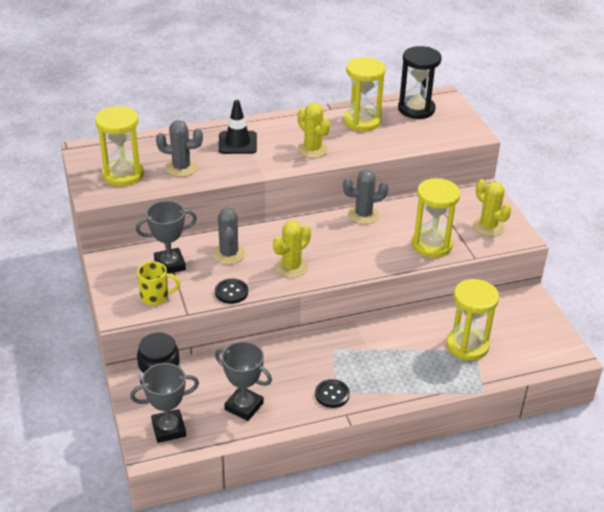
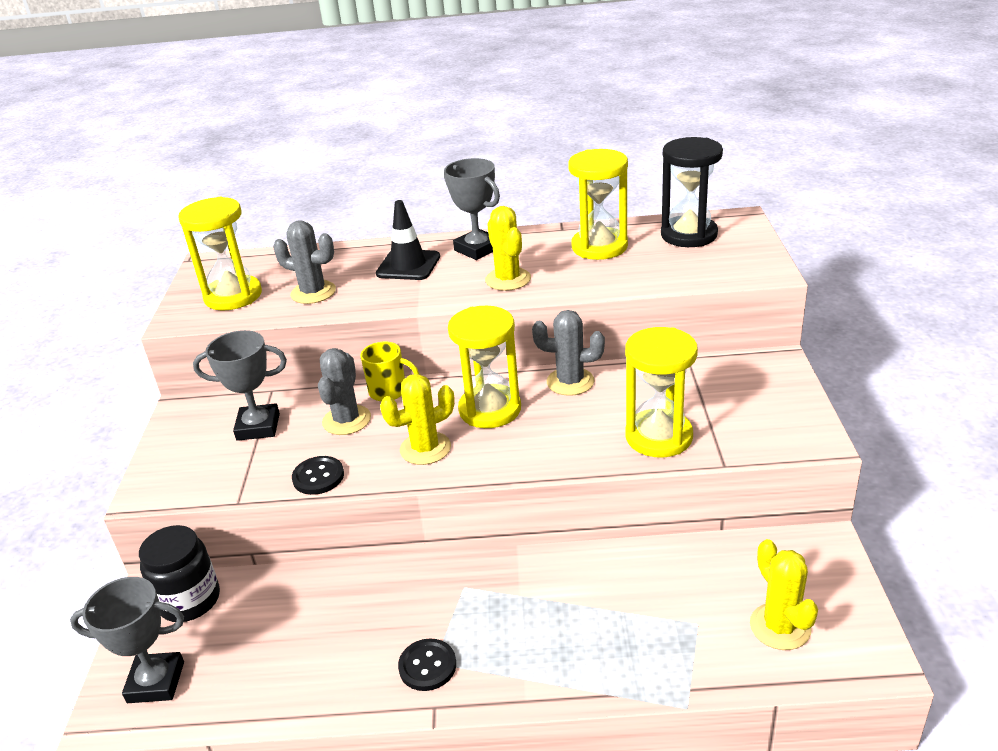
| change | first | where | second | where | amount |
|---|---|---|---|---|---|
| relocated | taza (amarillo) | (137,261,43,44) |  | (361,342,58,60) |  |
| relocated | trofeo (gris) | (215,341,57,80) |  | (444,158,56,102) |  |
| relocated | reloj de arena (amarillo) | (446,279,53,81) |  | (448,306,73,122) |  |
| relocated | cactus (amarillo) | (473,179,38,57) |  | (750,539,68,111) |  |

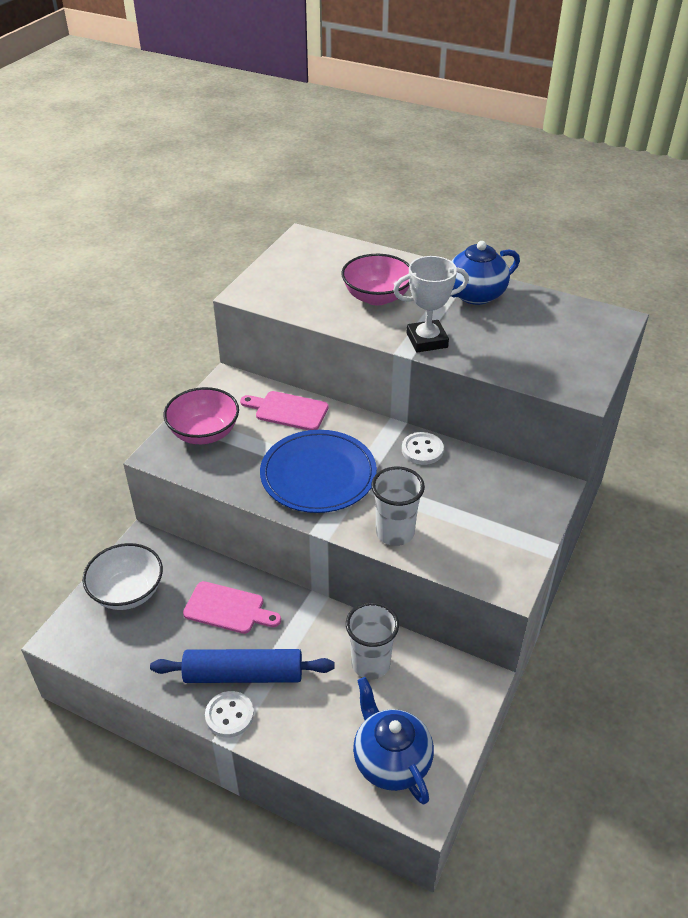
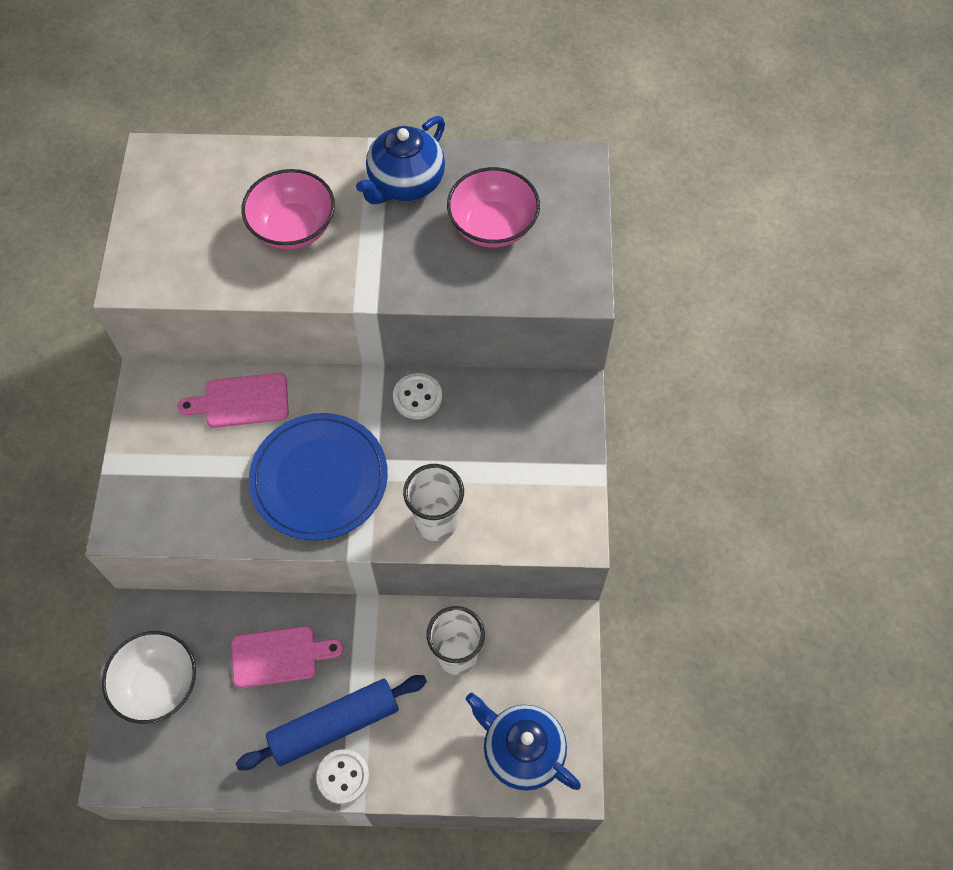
| change | first | where | second | where | amount |
|---|---|---|---|---|---|
| missing | trofeo (blanco) | (393,256,76,96) |  |  |  |
| relocated | cuenco (rosa) | (164,387,75,57) |  | (447,167,93,81) |  |

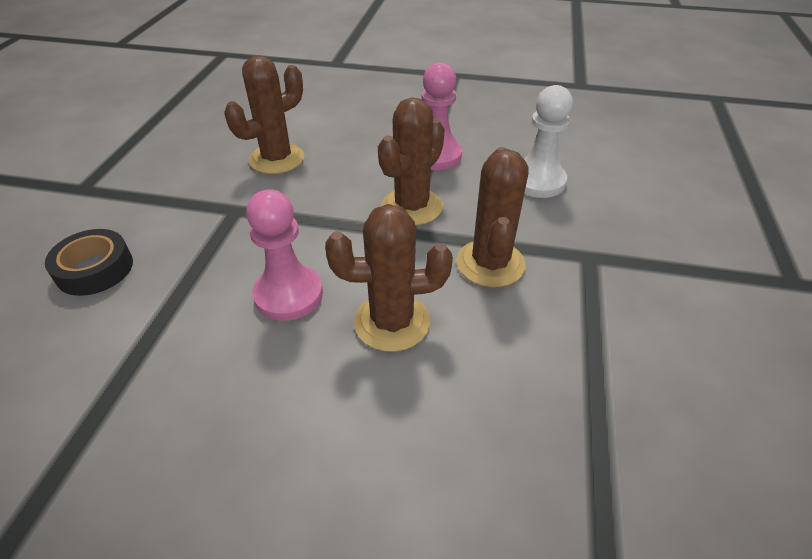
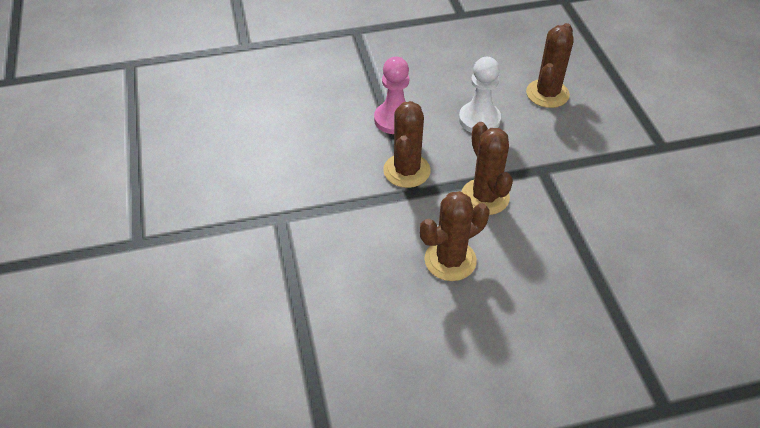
| change | first | where | second | where | amount |
|---|---|---|---|---|---|
| missing | cinta adhesiva (negro) | (45,229,88,67) |  |  |  |
| missing | peón (rosa) | (246,189,77,132) |  |  |  |
| relocated | cactus (marrón) | (224,56,80,118) |  | (526,23,48,85) |  |

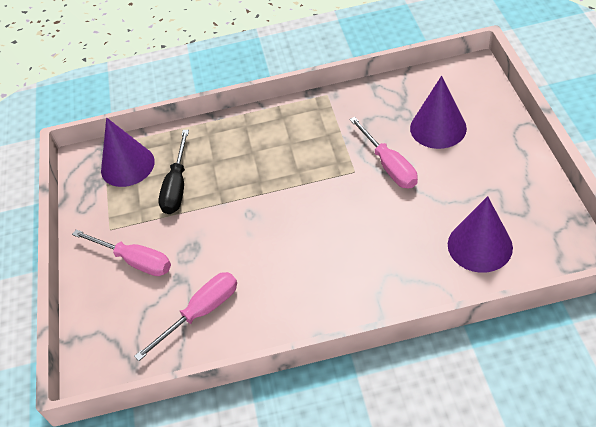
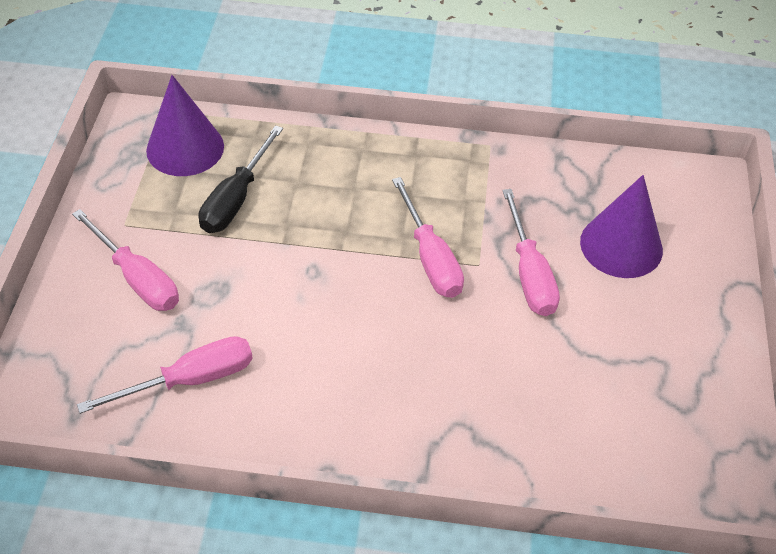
| change | first | where | second | where | amount |
|---|---|---|---|---|---|
| missing | cono (morado) | (448,196,65,77) |  |  |  |
| appeared |  |  | destornillador (rosa) | (392,177,72,121) |  |

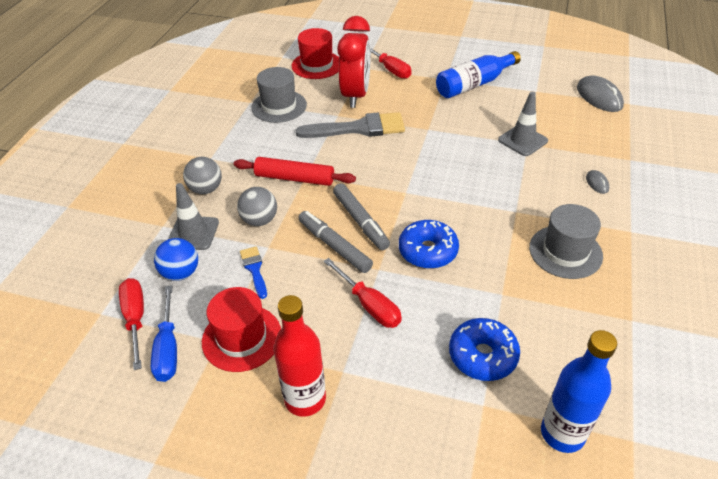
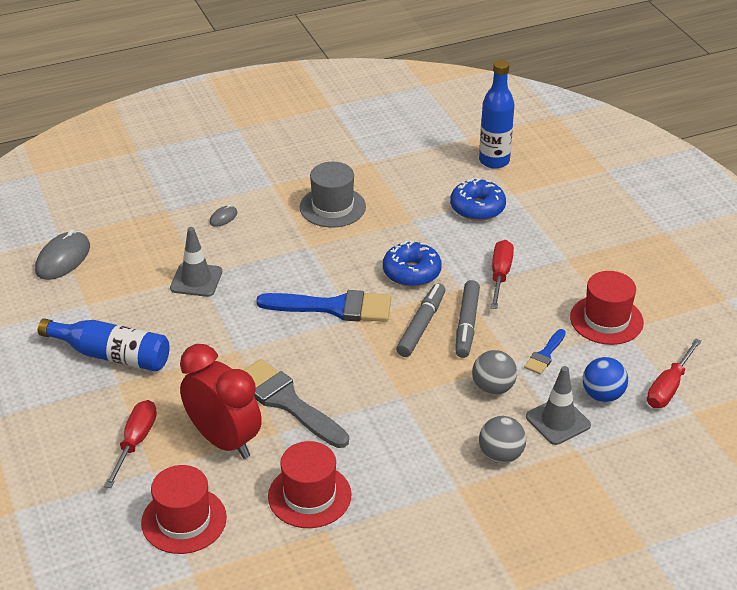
| change | first | where | second | where | amount |
|---|---|---|---|---|---|
| missing | destornillador (azul) | (151,285,26,97) |  |  |  |
| missing | rodillo (rojo) | (234,157,122,29) |  |  |  |
| missing | botella (rojo) | (273,295,53,122) |  |  |  |
| appeared |  |  | pincel (azul) | (256,290,135,32) |  |
| colour | sombrero (gris) | (251,67,56,56) | sombrero (rojo) | (268,441,83,87) |  |
| spun | despertador (rojo) | (337,16,34,92) |  | (180,344,82,115) | 75 degrees clockwise |

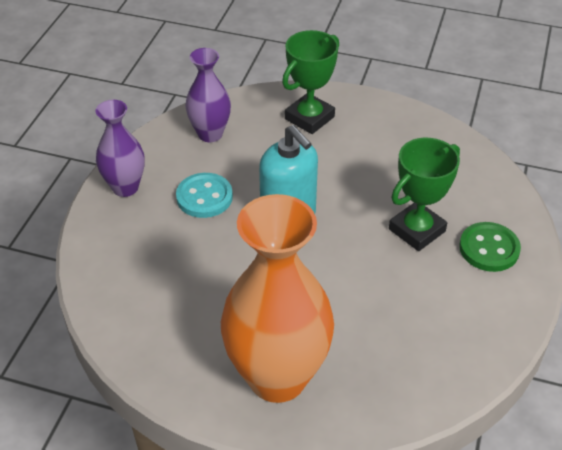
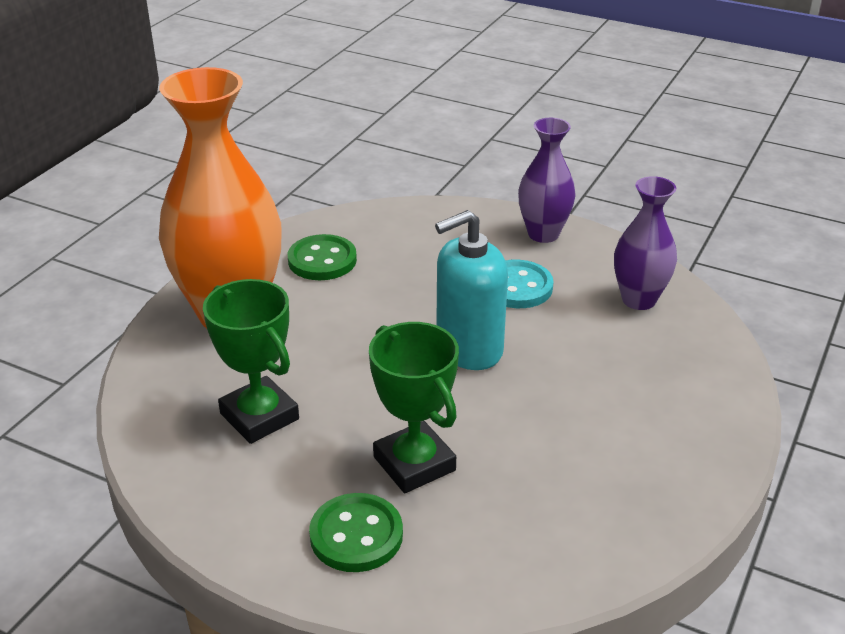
| change | first | where | second | where | amount |
|---|---|---|---|---|---|
| appeared |  |  | botón (verde) | (288,234,69,46) |  |
| relocated | trofeo (verde) | (282,30,57,104) |  | (203,279,96,165) |  |

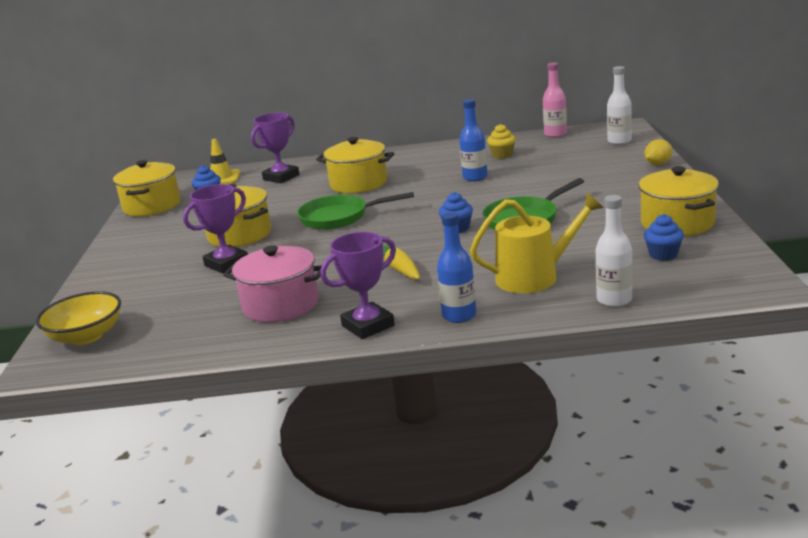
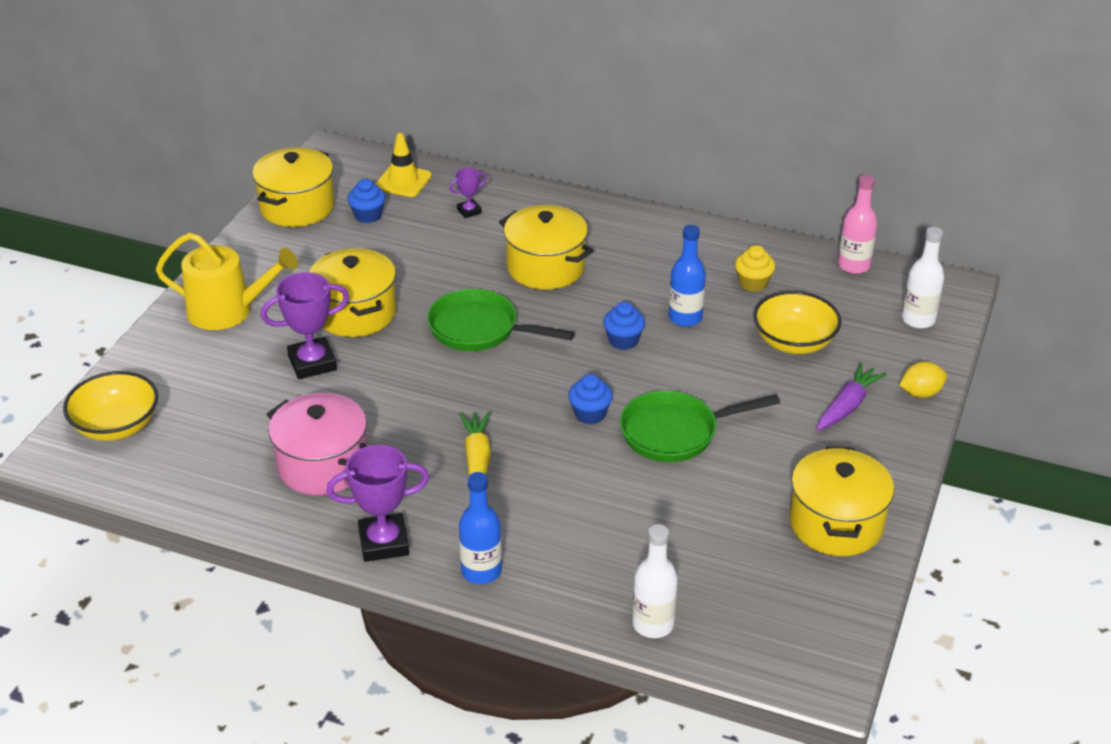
| change | first | where | second | where | amount |
|---|---|---|---|---|---|
| appeared |  |  | cuenco (amarillo) | (753,291,89,63) |  |
| appeared |  |  | zanahoria (morado) | (817,363,70,67) |  |
| relocated | regadera (amarillo) | (470,193,134,100) |  | (156,233,142,97) |  |
| relocated | magdalena (azul) | (644,214,40,47) |  | (603,302,42,48) |  |
| size | trofeo (morado) | (251,113,48,70) |  | (449,168,38,50) | x0.52 |

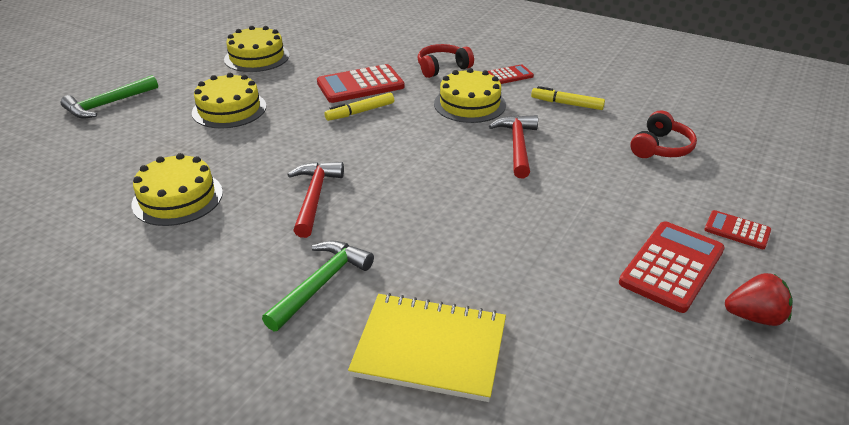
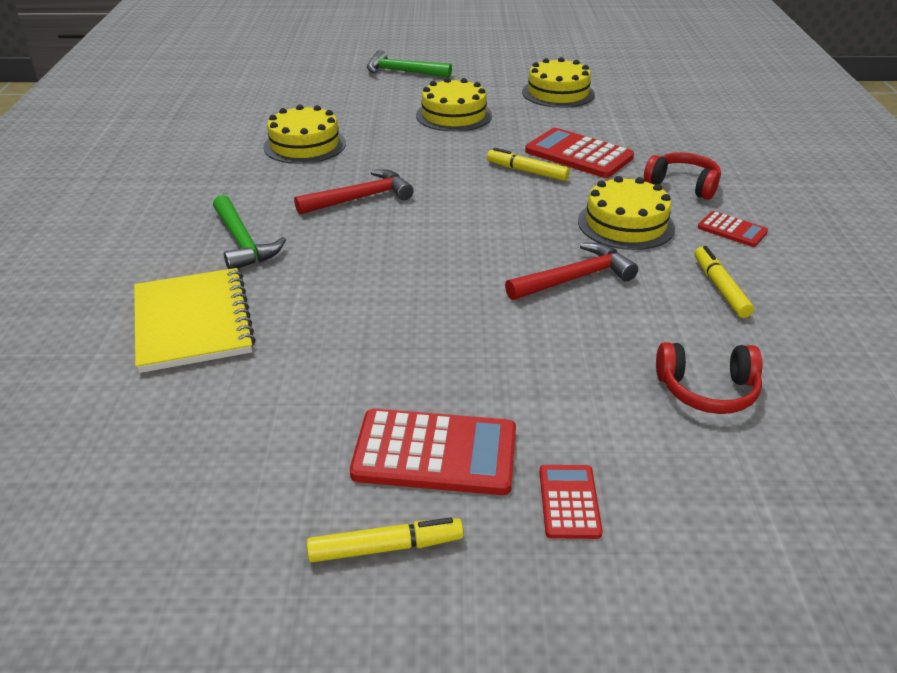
| change | first | where | second | where | amount |
|---|---|---|---|---|---|
| exchanged | fresa (rojo) | (725,273,67,53) | rotulador (amarillo) | (307,517,157,45) |  |
| spun | martillo (verde) | (262,241,112,90) |  | (213,195,73,74) | 60 degrees clockwise |

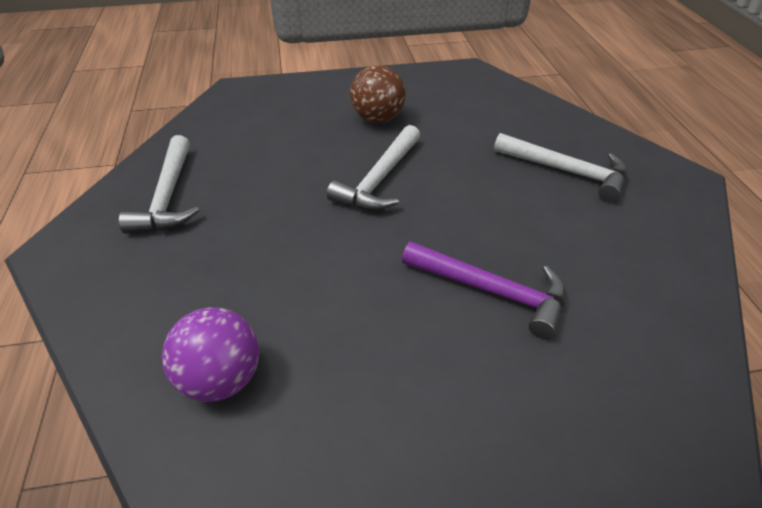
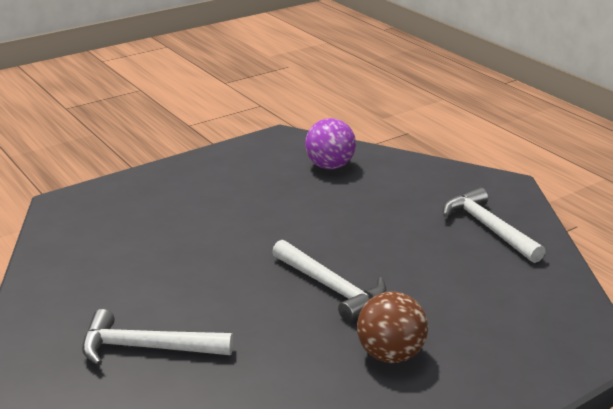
| change | first | where | second | where | amount |
|---|---|---|---|---|---|
| missing | martillo (morado) | (402,241,164,98) |  |  |  |
| spun | martillo (blanco) | (327,125,93,86) |  | (272,240,114,82) | 135 degrees clockwise |

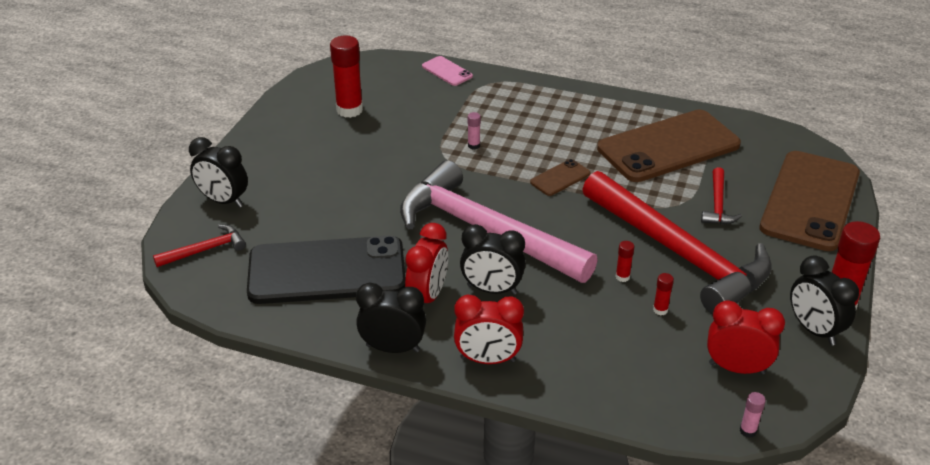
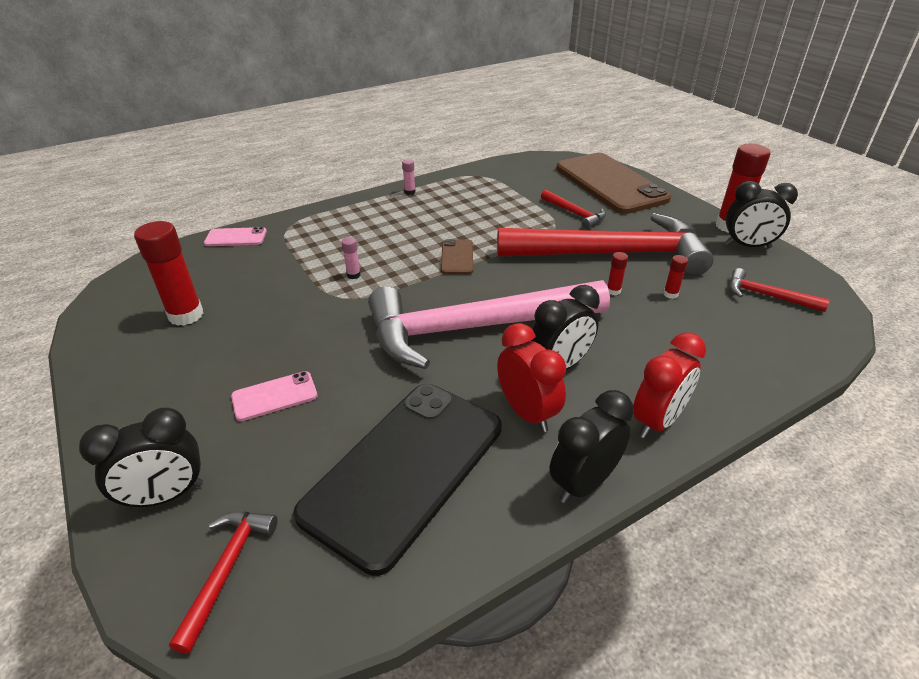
| change | first | where | second | where | amount |
|---|---|---|---|---|---|
| missing | móvil (marrón) | (597,110,144,72) |  |  |  |
| appeared |  |  | móvil (rosa) | (231,371,87,50) |  |
| relocated | barra de pegamento (rosa) | (740,392,26,46) |  | (402,159,13,36) |  |
| exchanged | despertador (rojo) | (707,300,78,74) | martillo (rojo) | (730,268,100,44) |  |

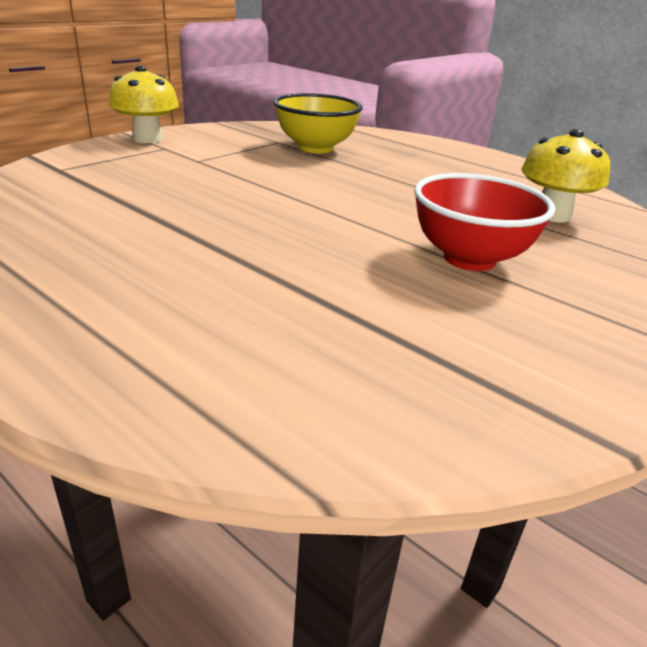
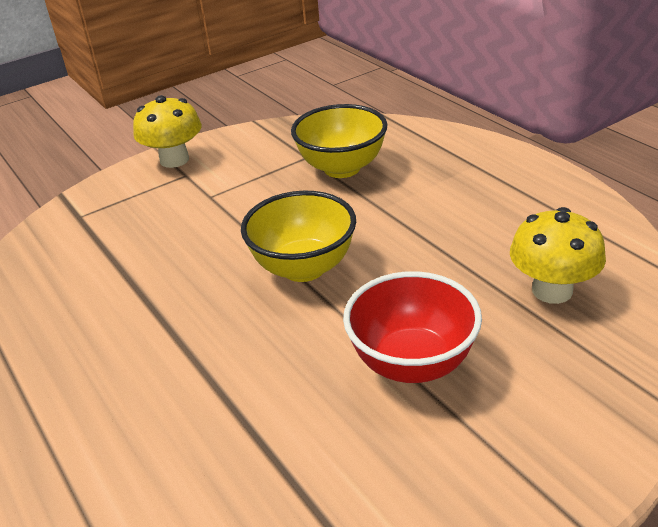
| change | first | where | second | where | amount |
|---|---|---|---|---|---|
| appeared |  |  | cuenco (amarillo) | (241,191,115,91) |  |

